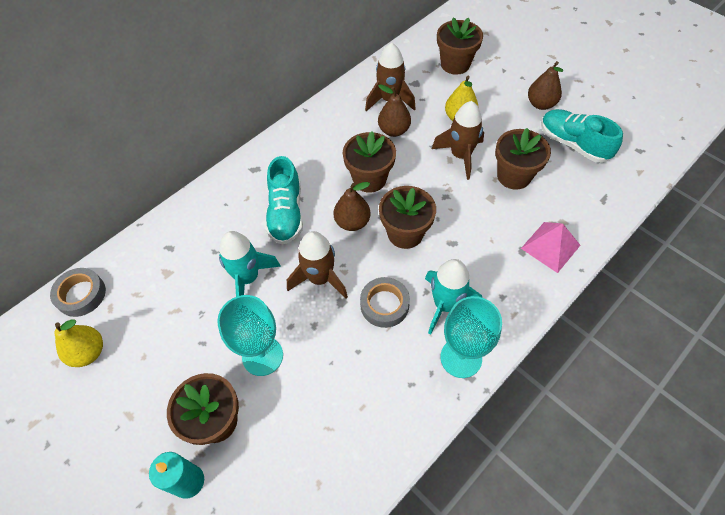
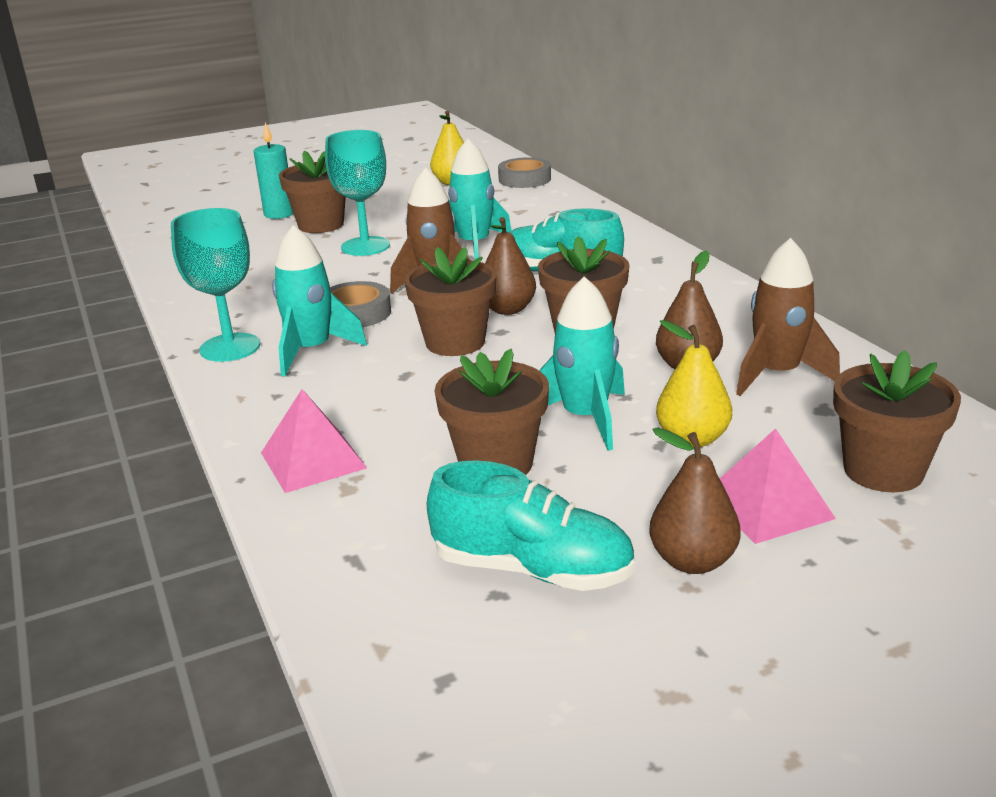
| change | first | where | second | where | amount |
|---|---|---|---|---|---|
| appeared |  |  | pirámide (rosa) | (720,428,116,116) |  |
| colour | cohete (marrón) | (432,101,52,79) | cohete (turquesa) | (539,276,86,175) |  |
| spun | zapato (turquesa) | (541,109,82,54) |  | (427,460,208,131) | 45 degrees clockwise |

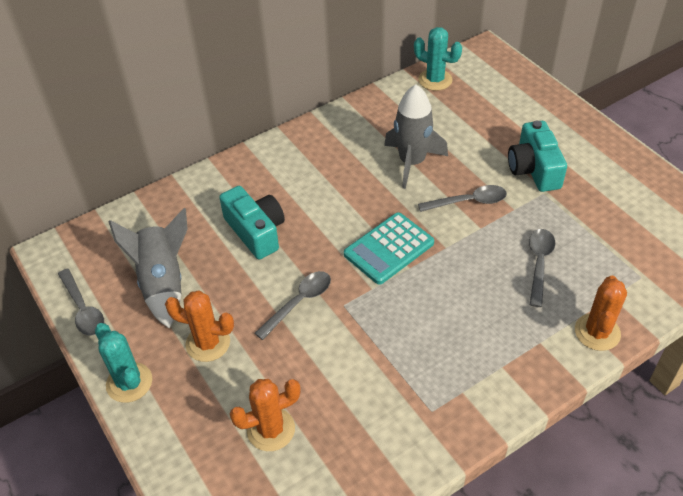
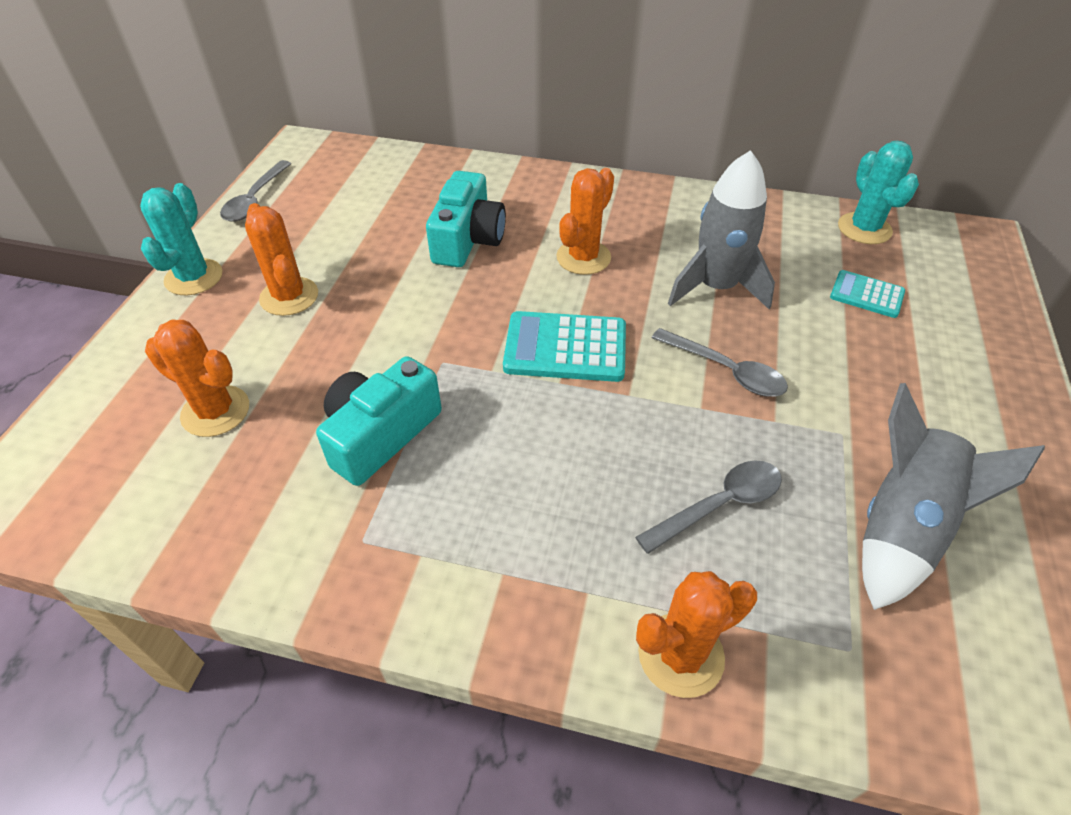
| change | first | where | second | where | amount |
|---|---|---|---|---|---|
| missing | cuchara (gris) | (255,271,76,69) |  |  |  |
| appeared |  |  | cactus (naranja) | (556,168,58,107) |  |
| appeared |  |  | calculadora (turquesa) | (830,270,75,48) |  |
| relocated | cohete (gris) | (109,208,79,120) |  | (862,383,183,227) |  |
| relocated | cámara (turquesa) | (508,121,59,71) |  | (316,356,126,130) |  |

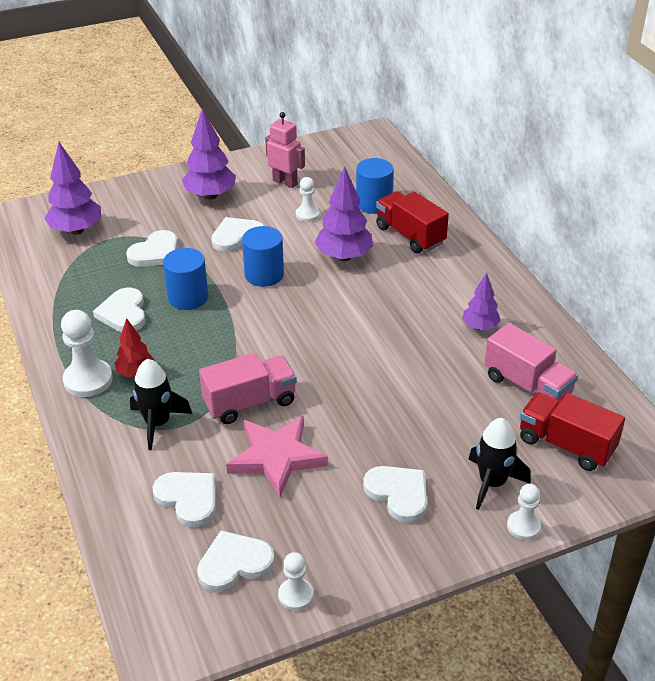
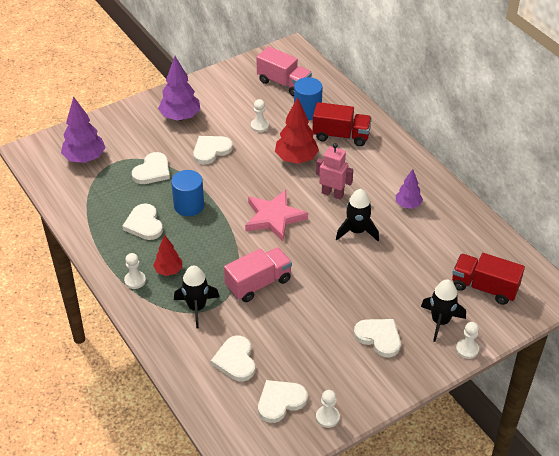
| change | first | where | second | where | amount |
|---|---|---|---|---|---|
| missing | cilindro (azul) | (242,226,42,61) |  |  |  |
| appeared |  |  | cohete (negro) | (336,189,43,52) |  |
| relocated | estrella (rosa) | (226,416,102,81) |  | (245,190,63,51) |  |
| relocated | robot (rosa) | (265,112,40,76) |  | (316,143,37,57) |  |
| relocated | camión (rosa) | (484,323,94,78) |  | (256,46,56,50) |  |
| colour | árbol (morado) | (315,166,58,95) | árbol (rojo) | (275,97,44,67) |  |
| spun | corazón (blanco) | (153,472,63,56) |  | (211,336,44,45) | 135 degrees counterclockwise |
| spun | camión (rojo) | (376,191,73,62) |  | (312,102,60,44) | 150 degrees clockwise |
| size | peón (blanco) | (61,310,52,87) |  | (124,253,22,36) | x0.60 |

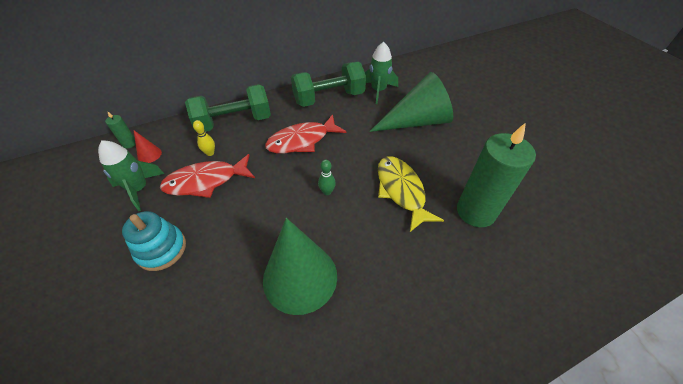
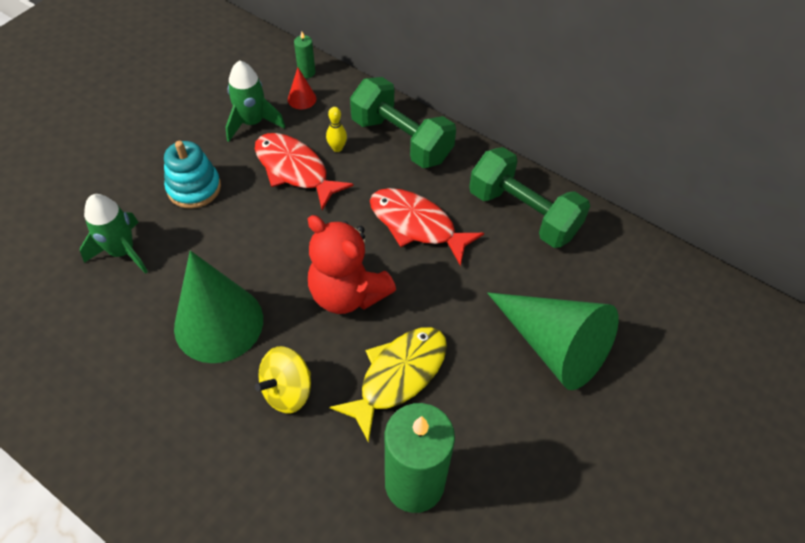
| change | first | where | second | where | amount |
|---|---|---|---|---|---|
| appeared |  |  | peonza (amarillo) | (255,346,56,68) |  |
| relocated | cohete (verde) | (365,42,33,62) |  | (80,194,68,80) |  |
| exchanged | bolo (verde) | (318,160,18,35) | osito (rojo) | (308,215,88,99) |  |

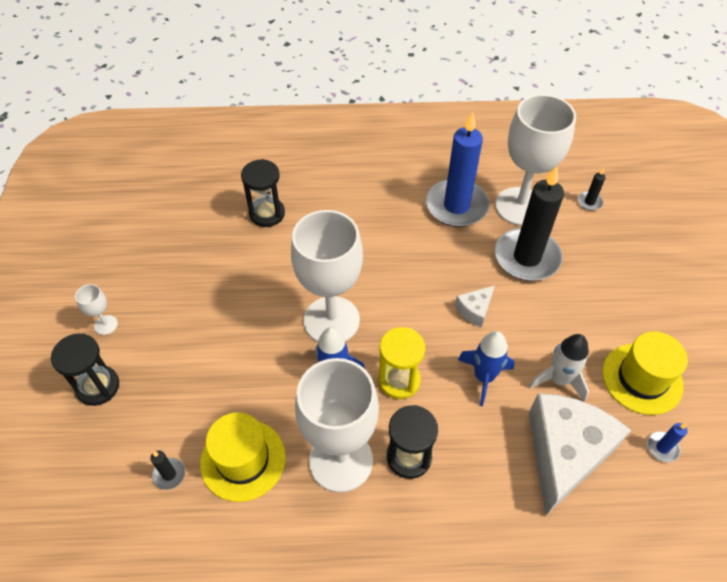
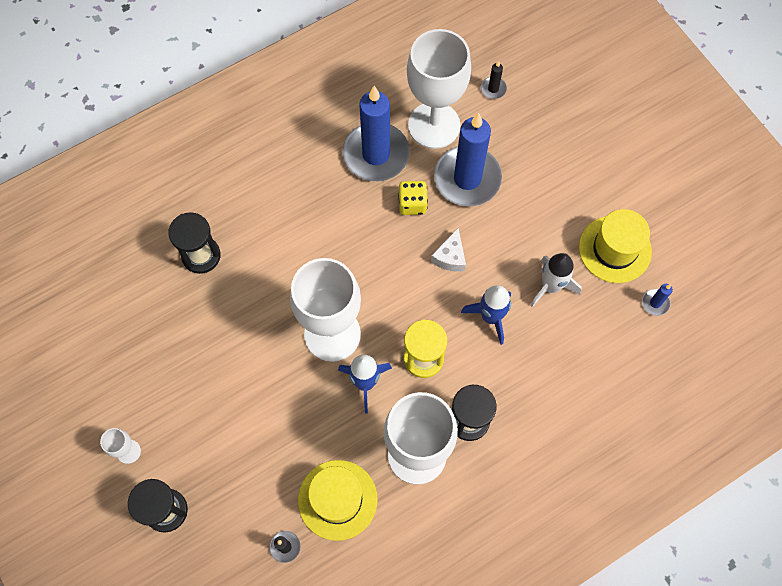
| change | first | where | second | where | amount |
|---|---|---|---|---|---|
| missing | queso (blanco) | (528,393,103,123) |  |  |  |
| appeared |  |  | dado (amarillo) | (398,181,30,34) |  |
| colour | vela (negro) | (495,166,69,115) | vela (azul) | (434,113,68,93) |  |

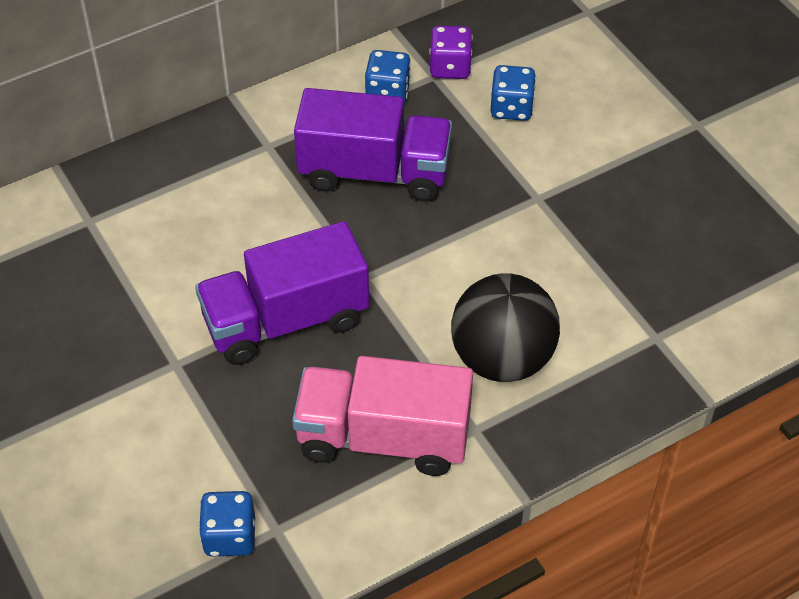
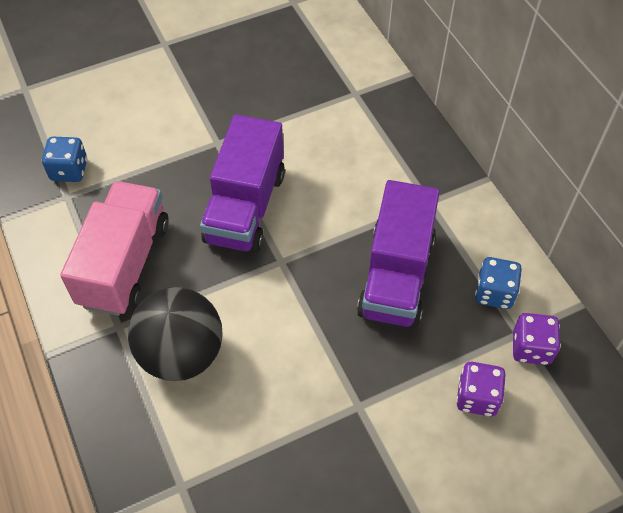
| change | first | where | second | where | amount |
|---|---|---|---|---|---|
| colour | dado (azul) | (491,65,45,56) | dado (morado) | (456,362,50,54) |  |
| spun | camión (morado) | (195,221,174,144) |  | (200,114,85,139) | 150 degrees counterclockwise |

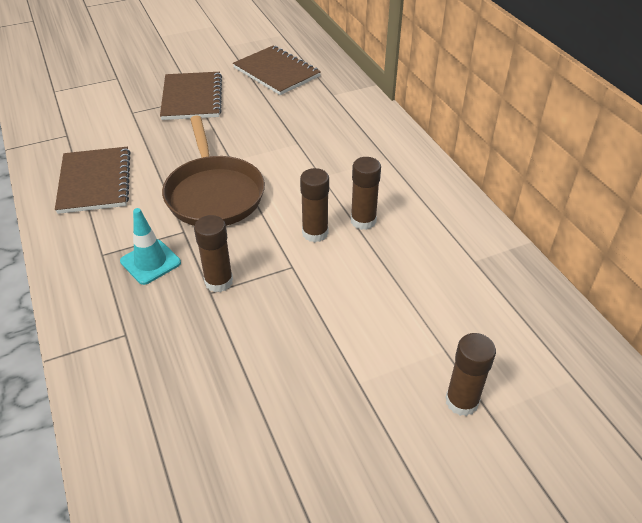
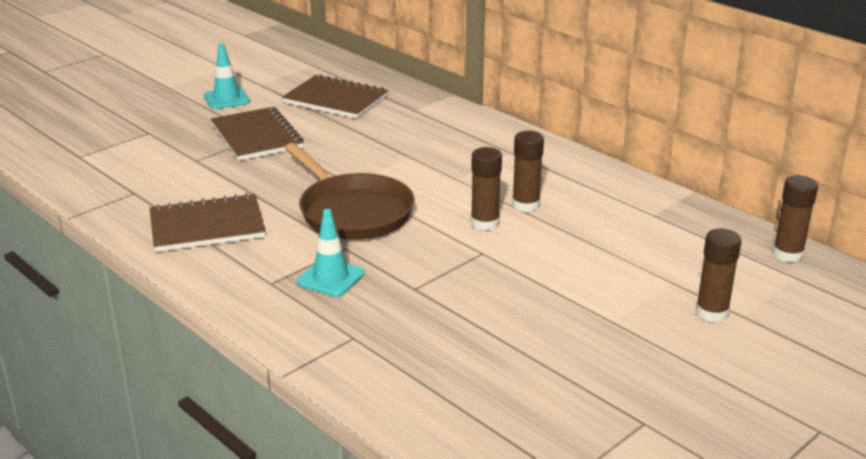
| change | first | where | second | where | amount |
|---|---|---|---|---|---|
| appeared |  |  | cono de tráfico (turquesa) | (204,43,46,66) |  |
| relocated | barra de pegamento (marrón) | (194,215,39,77) |  | (772,175,46,87) |  |
| spun | cuaderno (marrón) | (55,147,76,67) |  | (150,193,116,59) | 75 degrees counterclockwise |

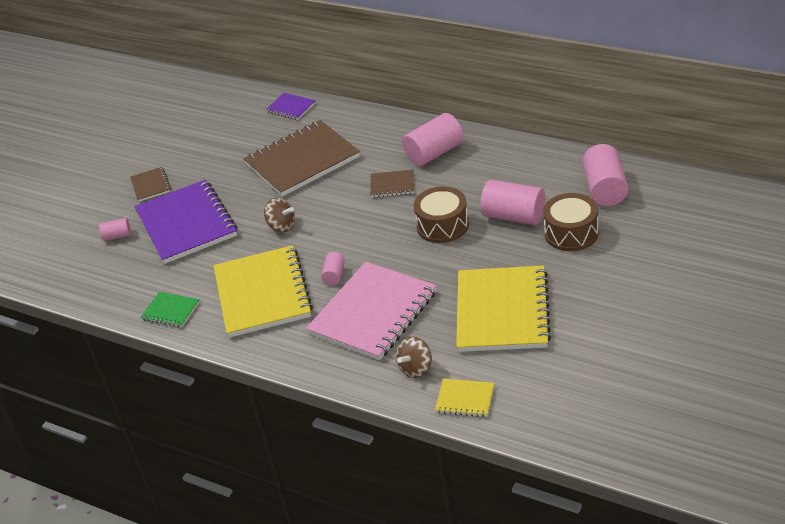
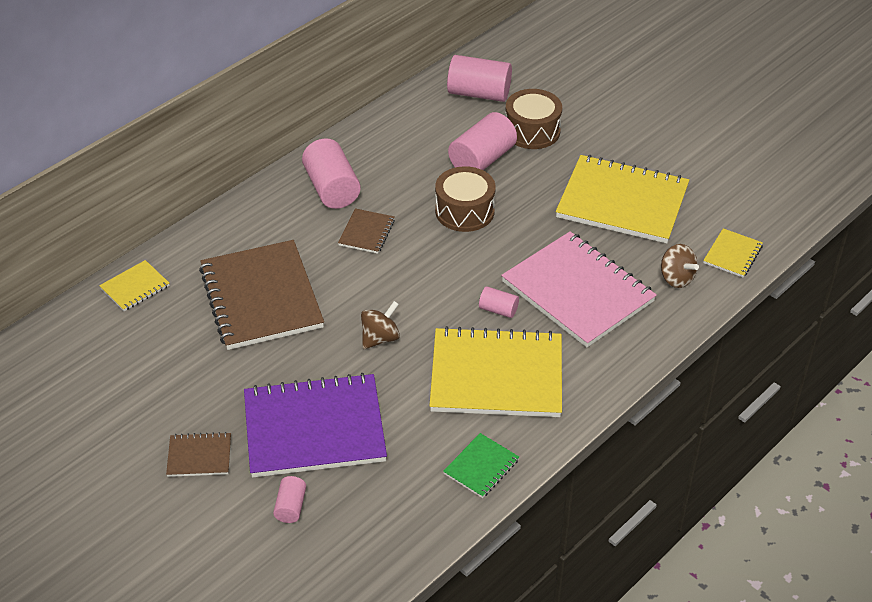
| change | first | where | second | where | amount |
|---|---|---|---|---|---|
| colour | cuaderno (morado) | (266,92,50,28) | cuaderno (amarillo) | (99,260,71,51) |  |

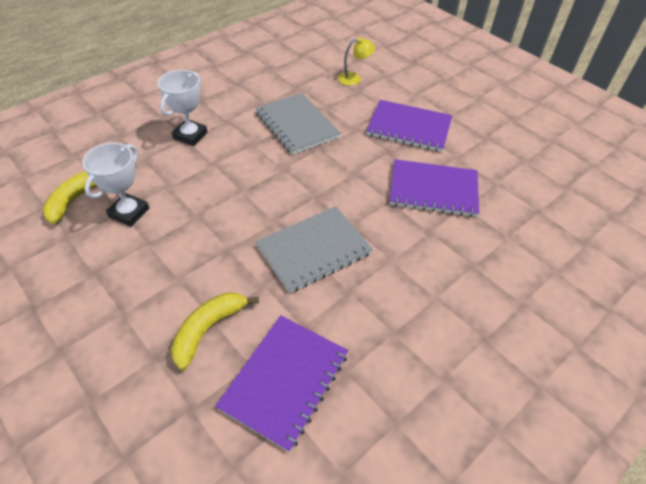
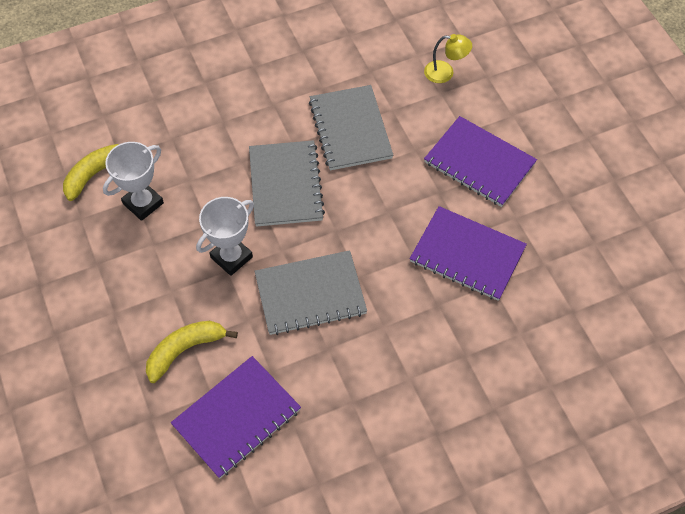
| change | first | where | second | where | amount |
|---|---|---|---|---|---|
| appeared |  |  | cuaderno (gris) | (249,140,76,87) |  |
| relocated | trofeo (blanco) | (158,70,49,76) |  | (196,197,58,79) |  |

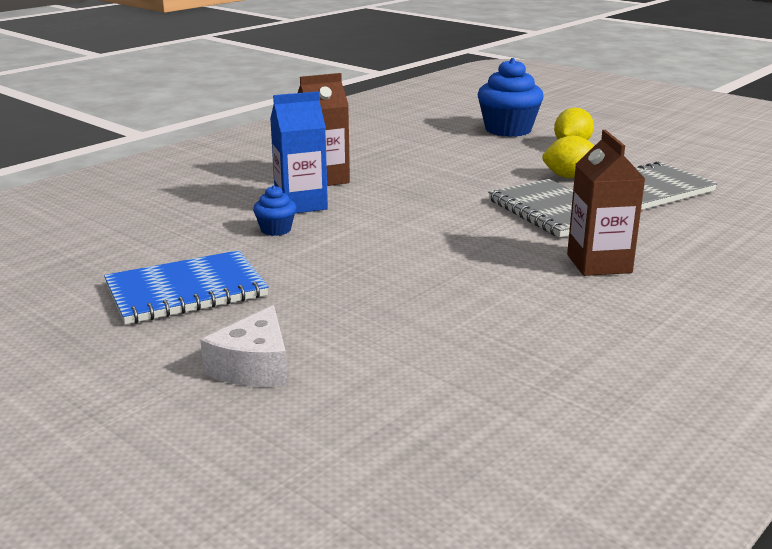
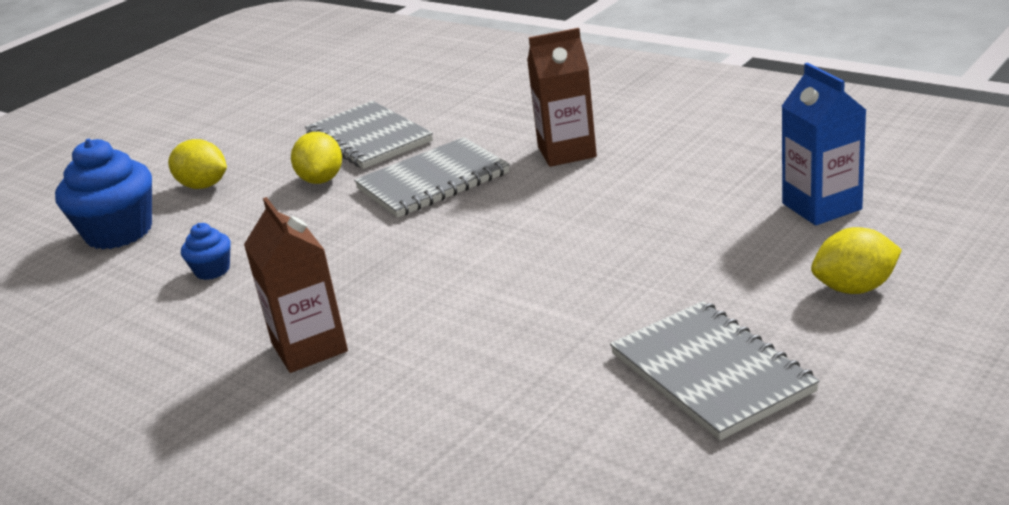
| change | first | where | second | where | amount |
|---|---|---|---|---|---|
| relocated | magdalena (azul) | (253,185,43,51) |  | (181,223,50,57) |  |
| relocated | cartón de leche (azul) | (270,91,58,123) |  | (781,63,85,163) |  |
| exchanged | queso (blanco) | (200,305,88,82) | limón (amarillo) | (811,227,91,67) |  |
| colour | cuaderno (azul) | (104,250,165,74) | cuaderno (gris) | (610,301,210,139) |  |

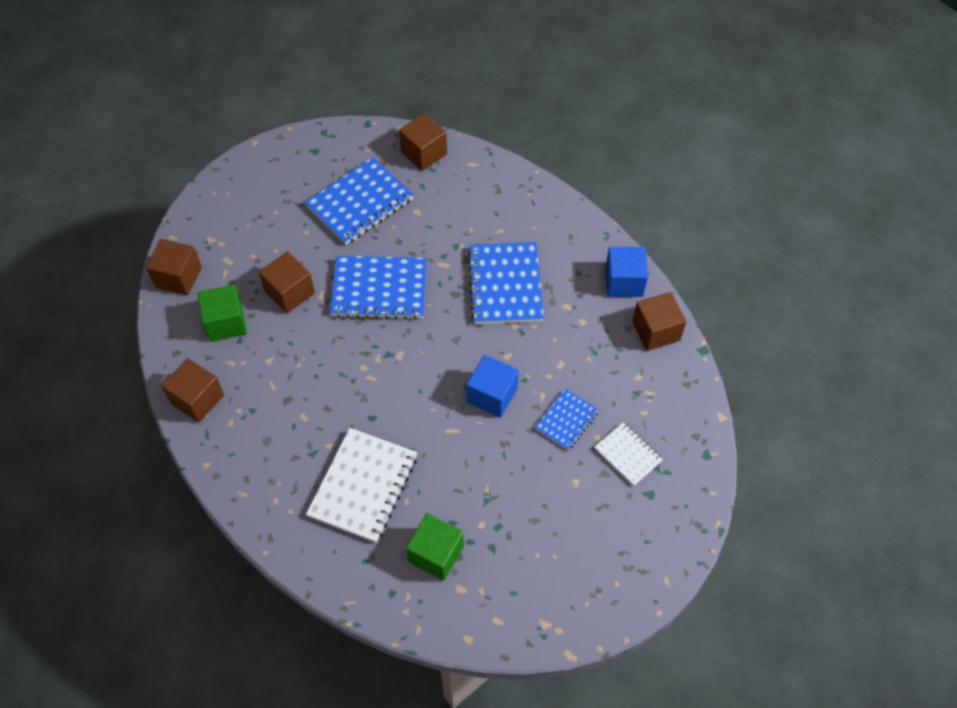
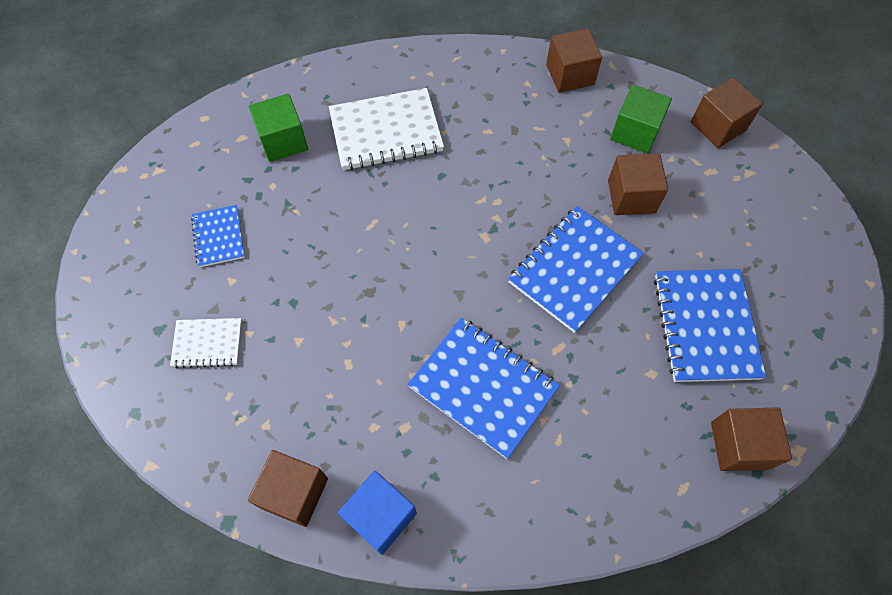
| change | first | where | second | where | amount |
|---|---|---|---|---|---|
| missing | cubo (azul) | (466,355,53,63) |  |  |  |
| relocated | cuaderno (azul) | (535,389,64,62) |  | (191,205,54,62) |  |
| spun | cuaderno (blanco) | (306,428,111,115) |  | (329,88,115,82) | 75 degrees counterclockwise |

